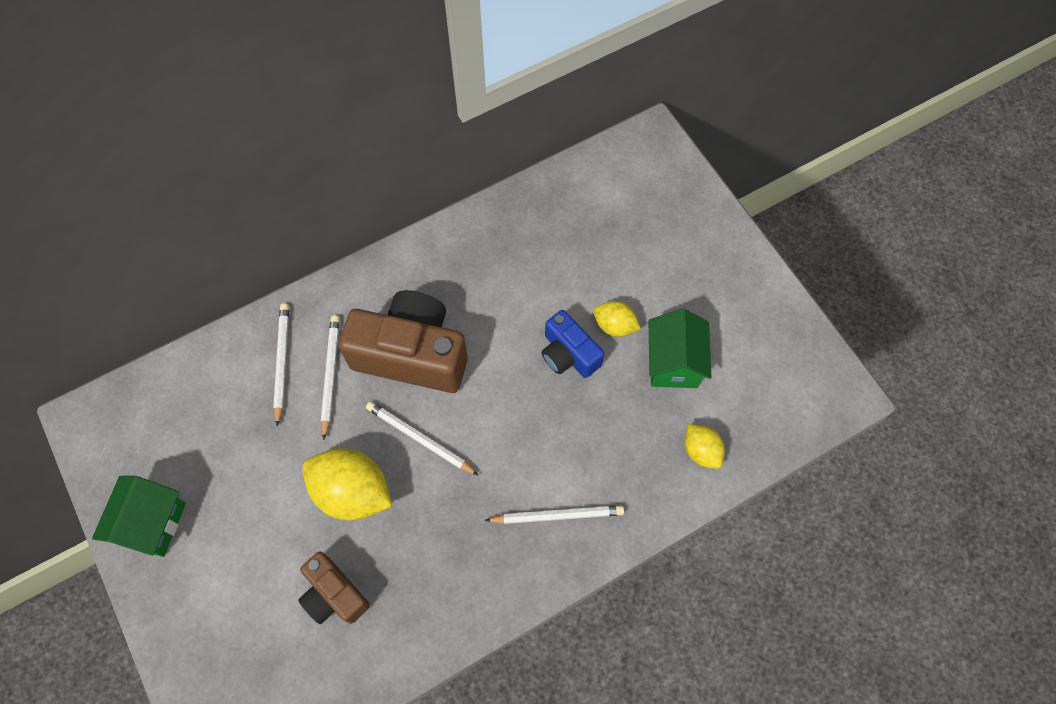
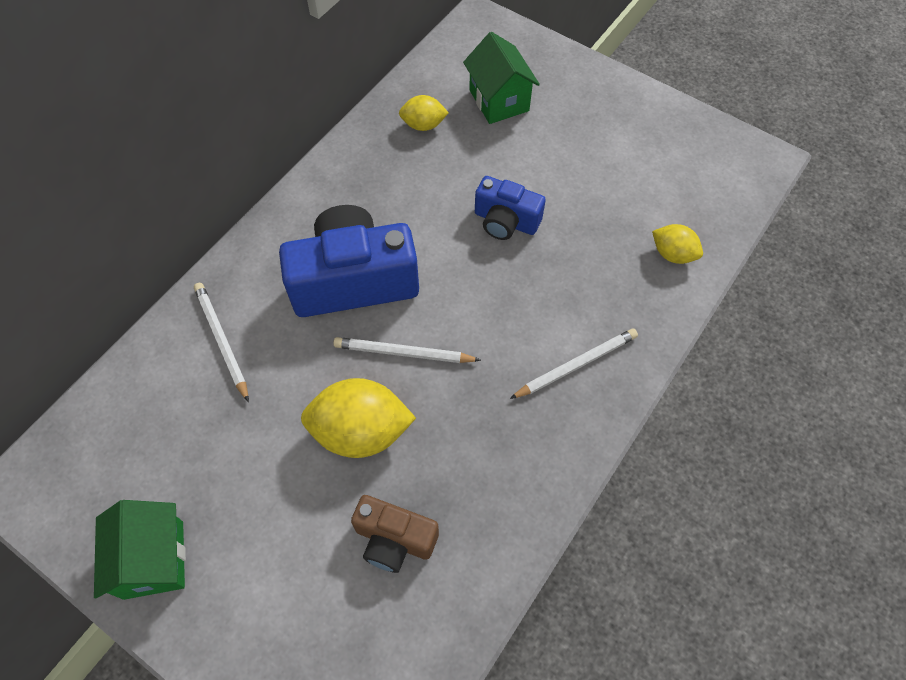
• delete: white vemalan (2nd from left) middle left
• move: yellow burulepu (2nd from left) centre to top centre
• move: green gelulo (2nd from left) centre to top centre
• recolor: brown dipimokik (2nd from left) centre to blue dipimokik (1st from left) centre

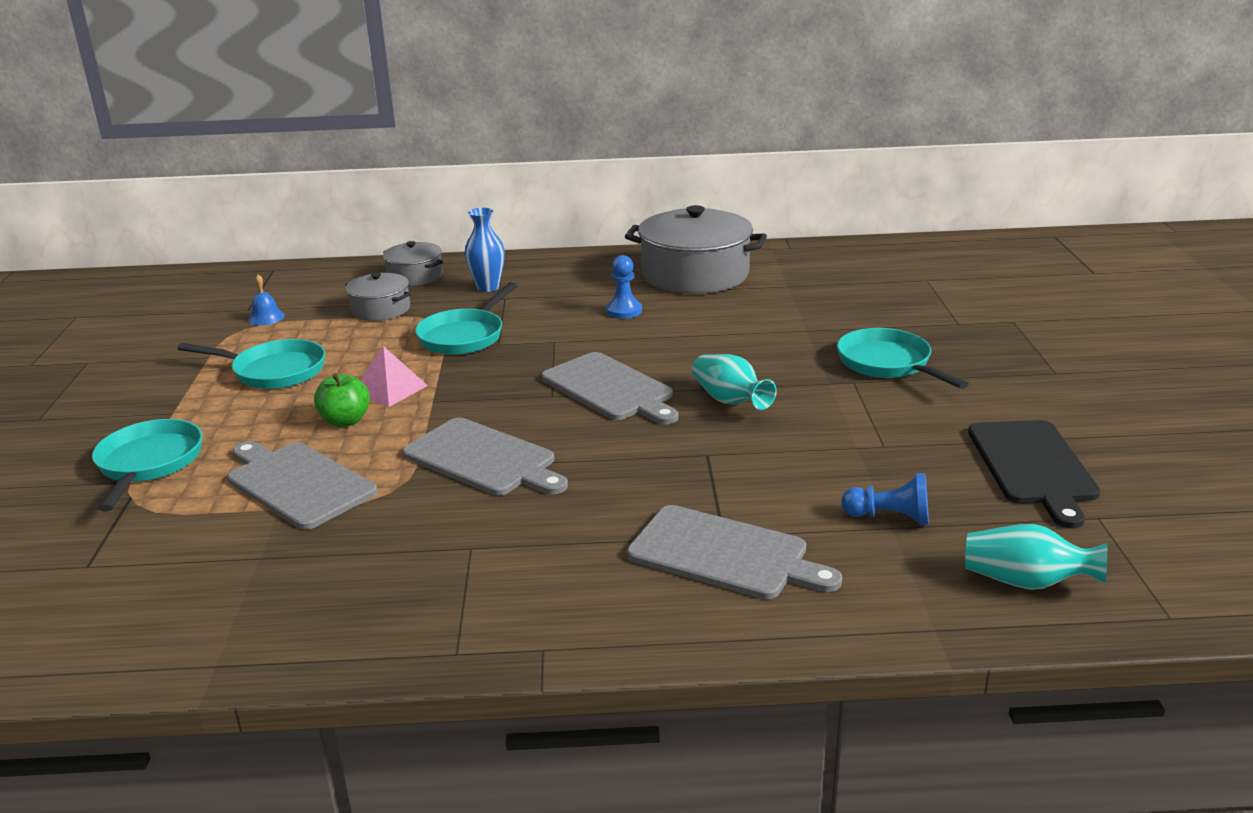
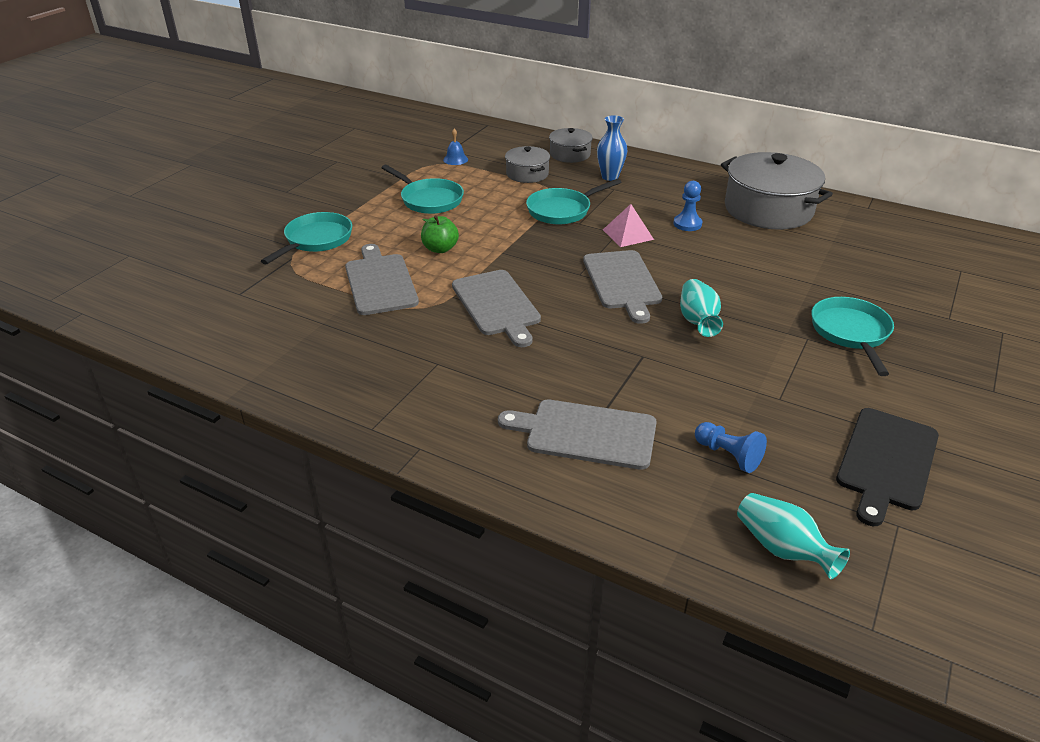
• move: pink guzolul middle left to top centre
• rotate: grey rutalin (4th from left in the first image) bottom centre = centre 135 degrees clockwise

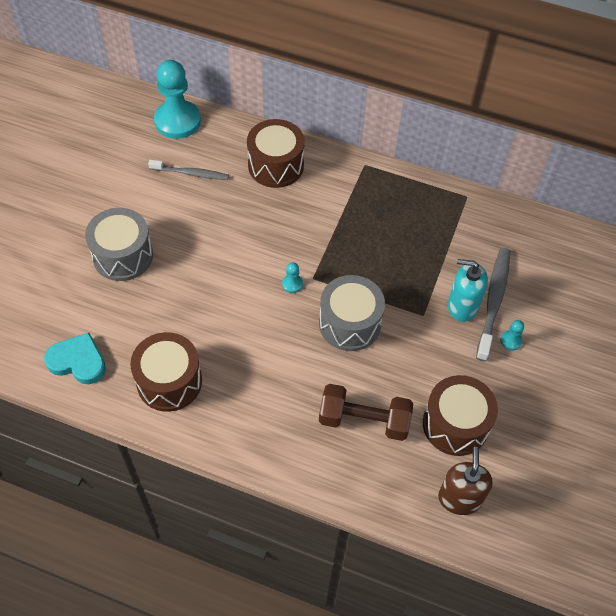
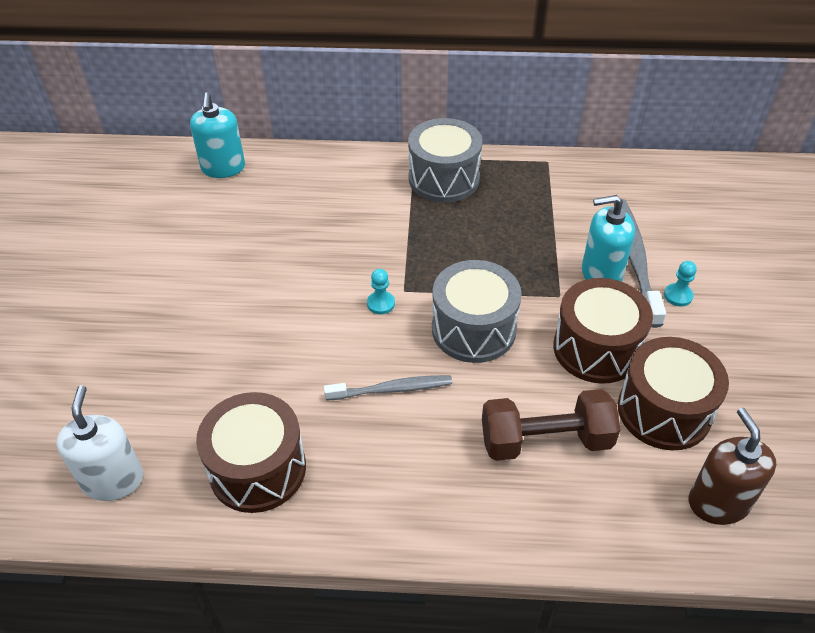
• delete: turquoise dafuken (1st from left) top left
• insert: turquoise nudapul (1st from left) top left
• move: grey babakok (1st from left) middle left to top centre
• move: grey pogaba (1st from left) top left to centre
• move: brown babakok (2nd from left) top centre to middle right
• replace: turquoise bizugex middle left to white nudapul bottom left

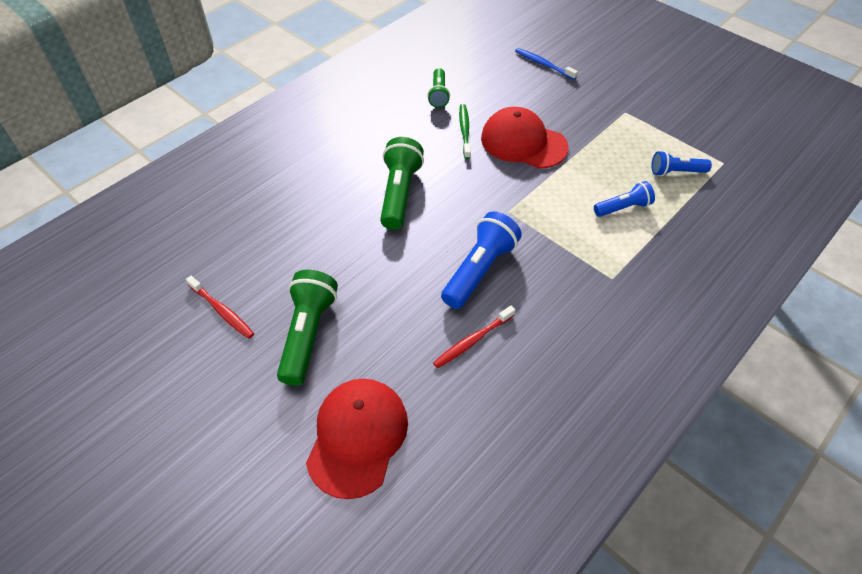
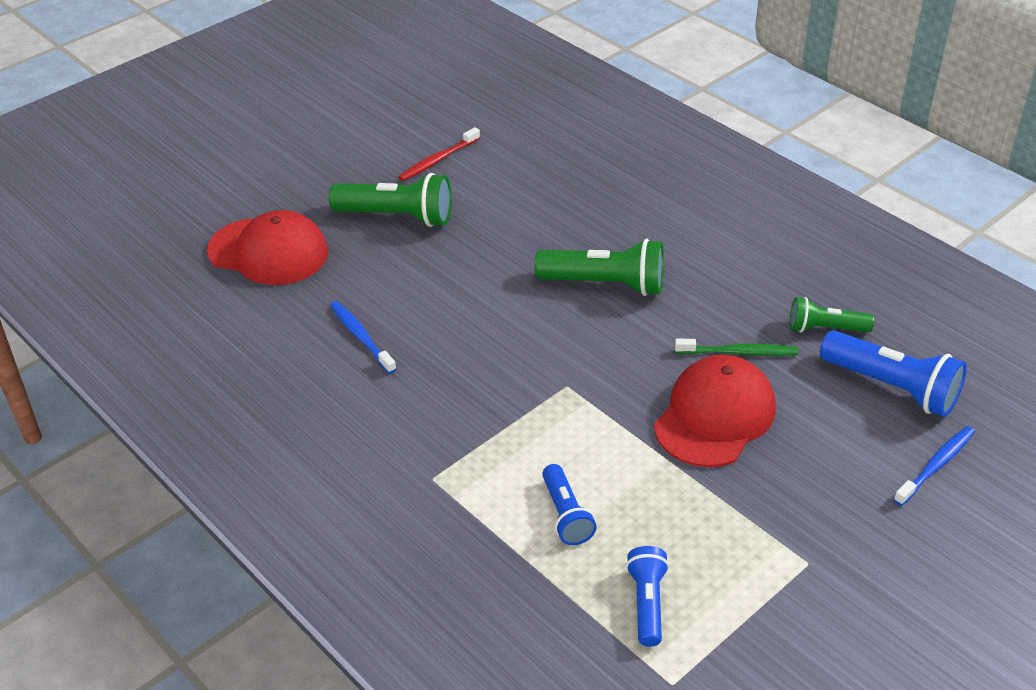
• move: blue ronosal (1st from left in the first image) centre to blue ronosal (3rd from left) middle right
• recolor: red pogaba (2nd from left) centre to blue pogaba (1st from left) centre

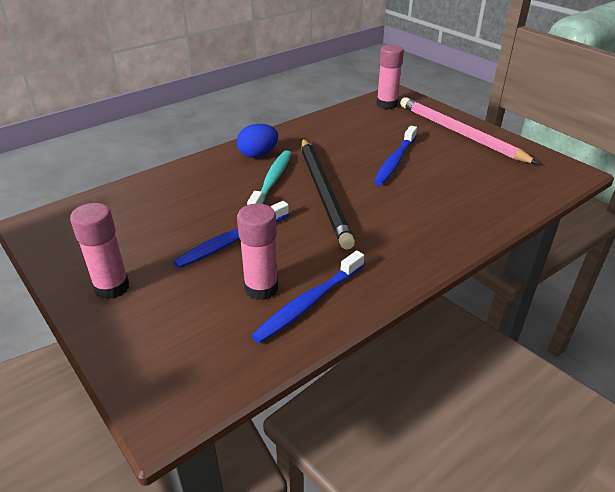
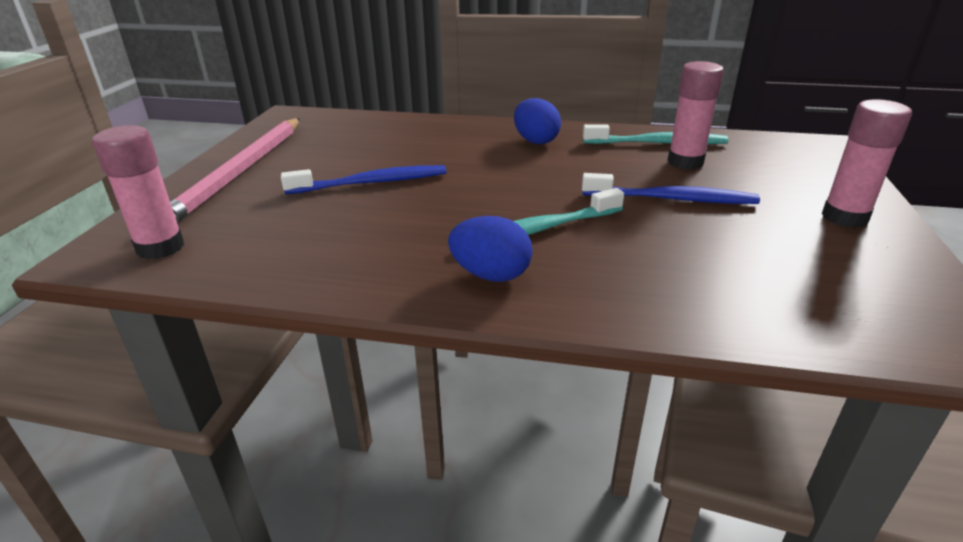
• delete: black vemalan centre
• insert: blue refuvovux (2nd from left) top centre
• recolor: blue pogaba (2nd from left) centre to turquoise pogaba (2nd from left) top right

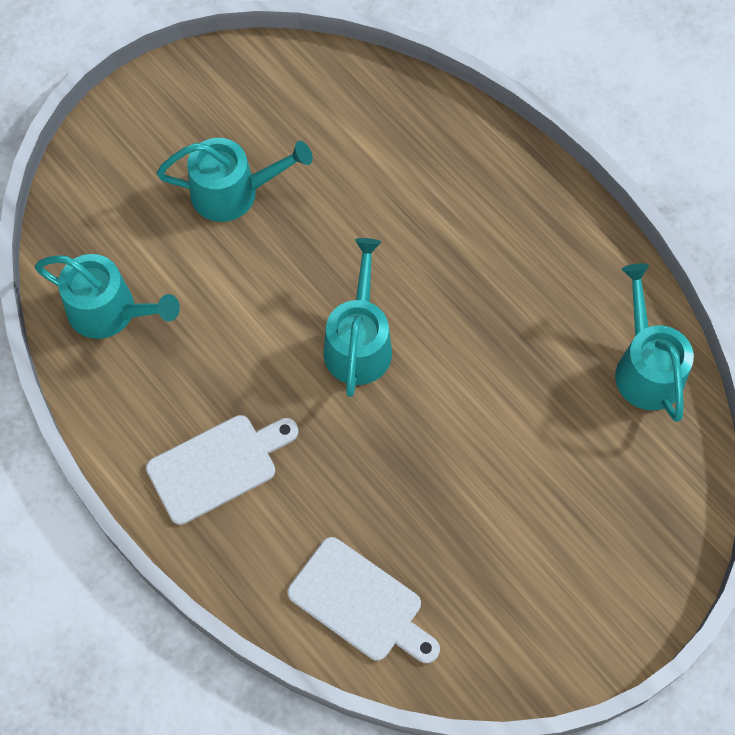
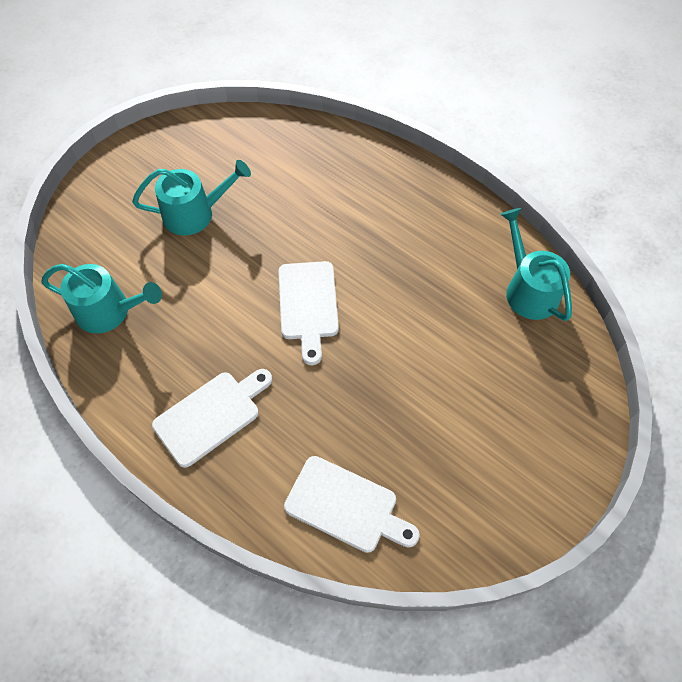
• replace: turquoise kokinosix (3rd from left) centre to white rutalin (2nd from left) centre

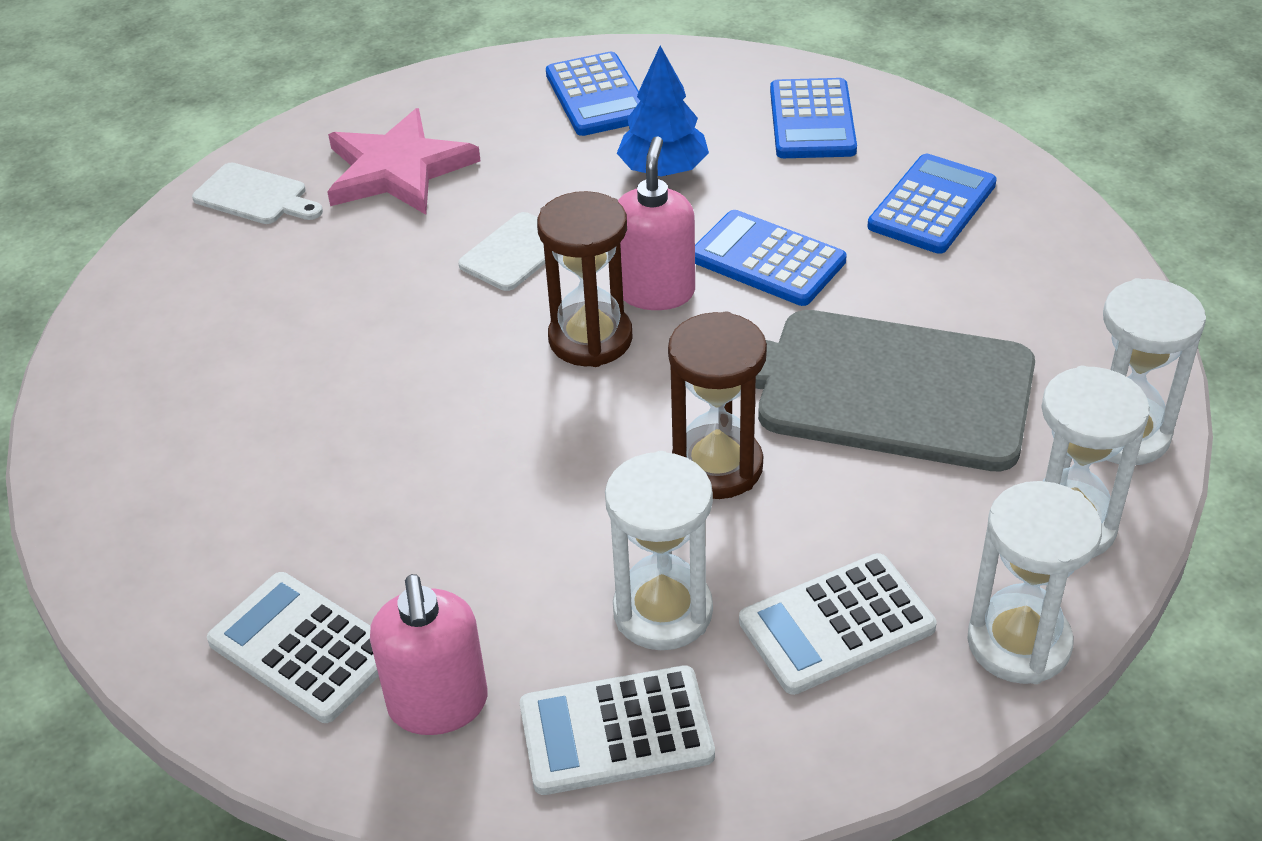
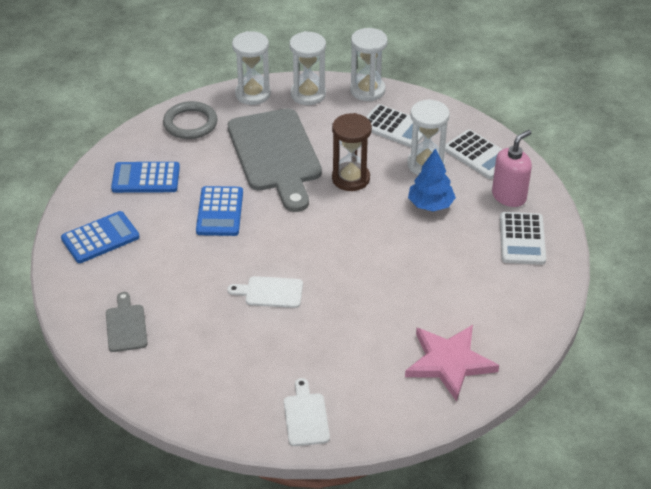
• delete: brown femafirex (1st from left) top centre
• delete: pink nudapul (2nd from left) top centre
• insert: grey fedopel top left
• move: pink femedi top left to bottom right
• move: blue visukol top centre to centre
• replace: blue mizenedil (1st from left) top centre to grey rutalin (1st from left) middle left

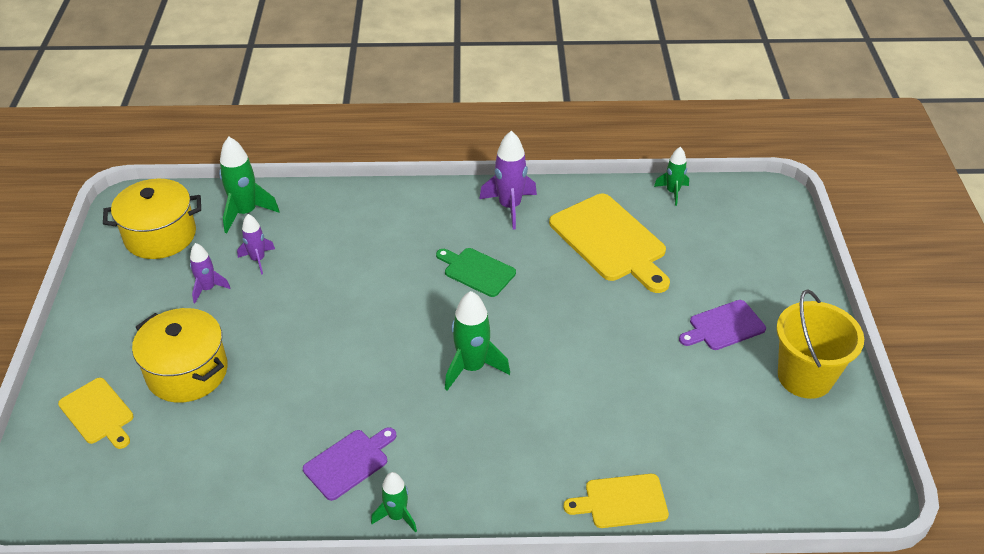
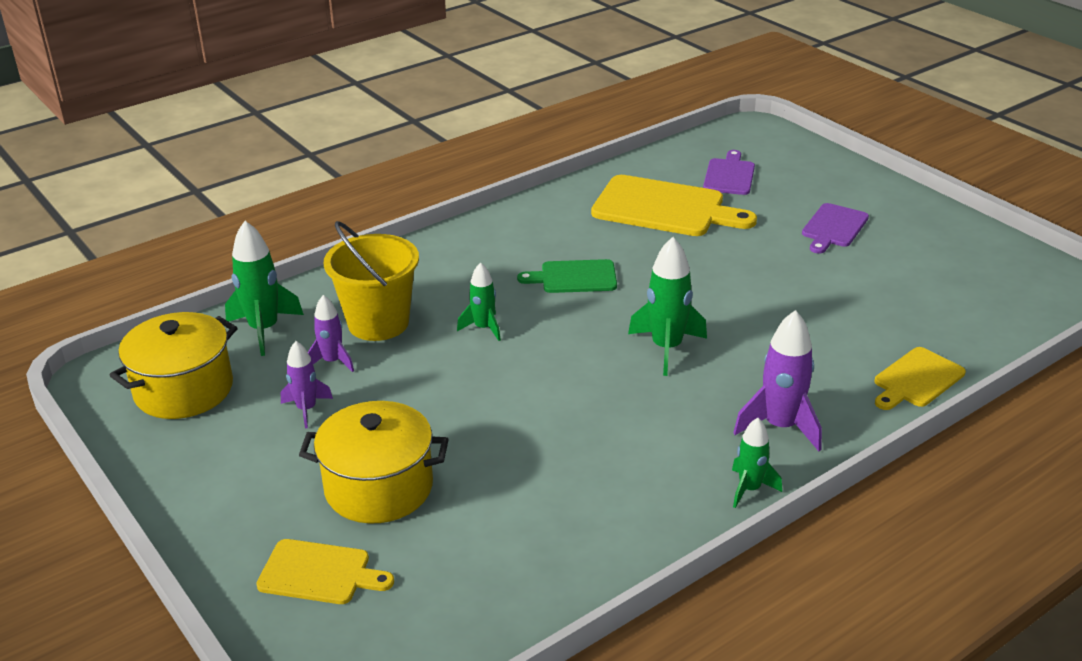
• move: purple rutalin (1st from left) bottom centre to top right
• move: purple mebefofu (3rd from left) top centre to middle right
• move: green mebefofu (4th from left in the first image) top right to green mebefofu (2nd from left) centre
• move: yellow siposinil middle right to centre

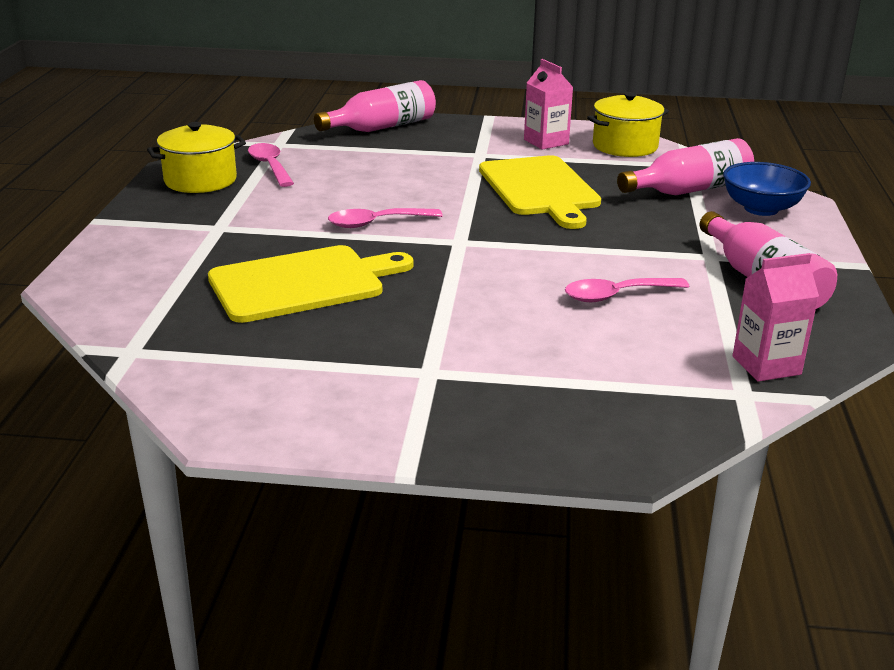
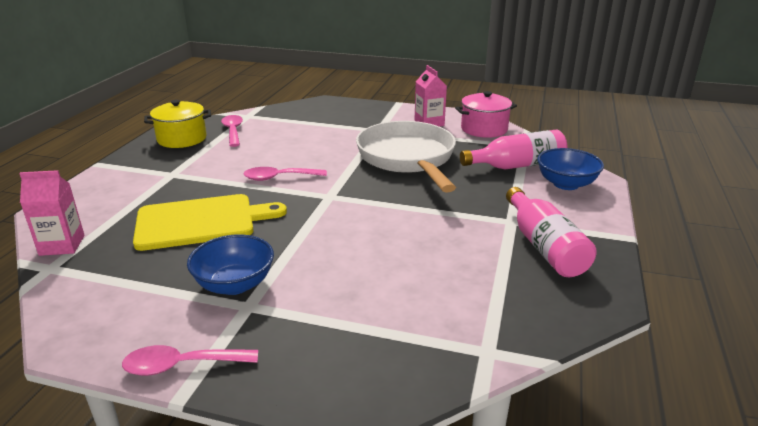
• delete: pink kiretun (1st from left) top centre
• insert: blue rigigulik (1st from left) middle left
• move: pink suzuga (3rd from left in the first image) middle right to pink suzuga (1st from left) bottom left
• move: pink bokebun (2nd from left in the first image) middle right to pink bokebun (1st from left) middle left
• replace: yellow rutalin (2nd from left) top centre to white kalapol centre
• recolor: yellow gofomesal (2nd from left) top right to pink gofomesal top centre

